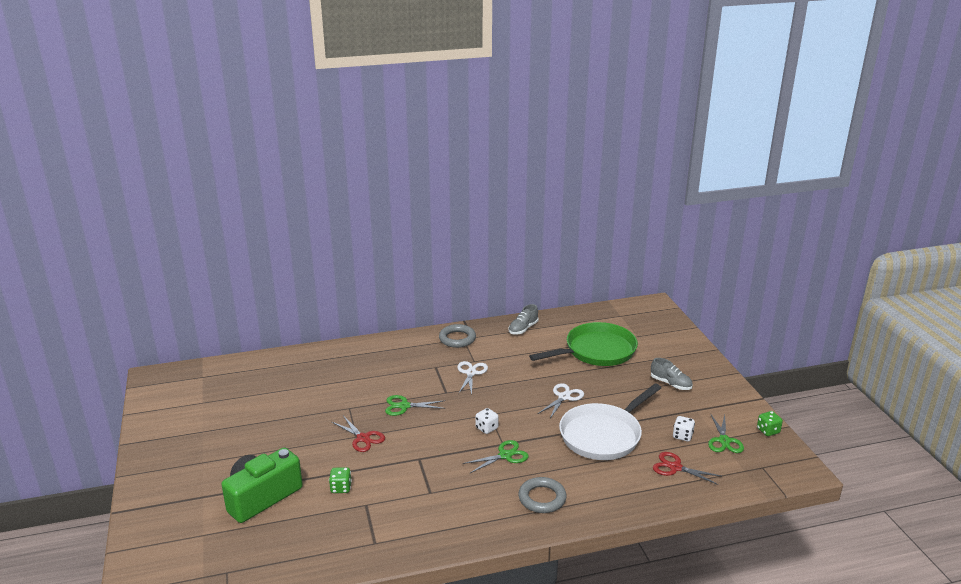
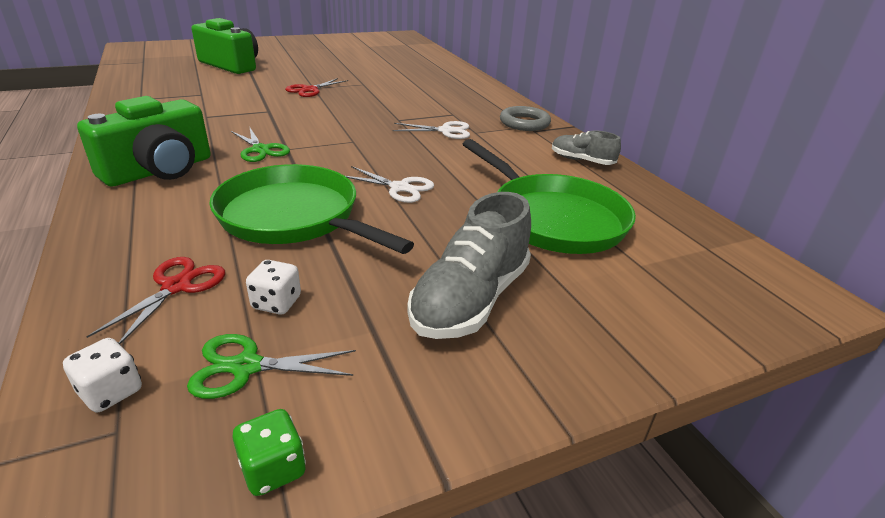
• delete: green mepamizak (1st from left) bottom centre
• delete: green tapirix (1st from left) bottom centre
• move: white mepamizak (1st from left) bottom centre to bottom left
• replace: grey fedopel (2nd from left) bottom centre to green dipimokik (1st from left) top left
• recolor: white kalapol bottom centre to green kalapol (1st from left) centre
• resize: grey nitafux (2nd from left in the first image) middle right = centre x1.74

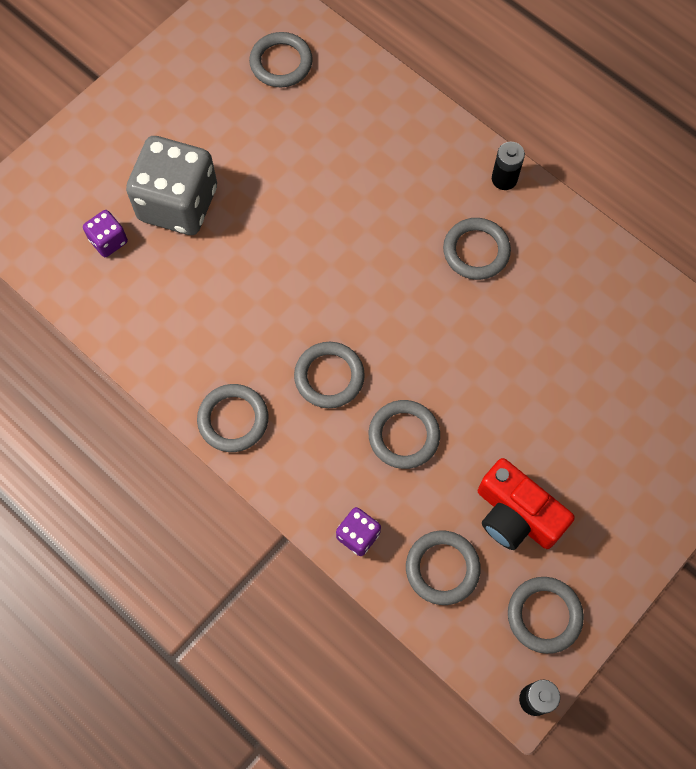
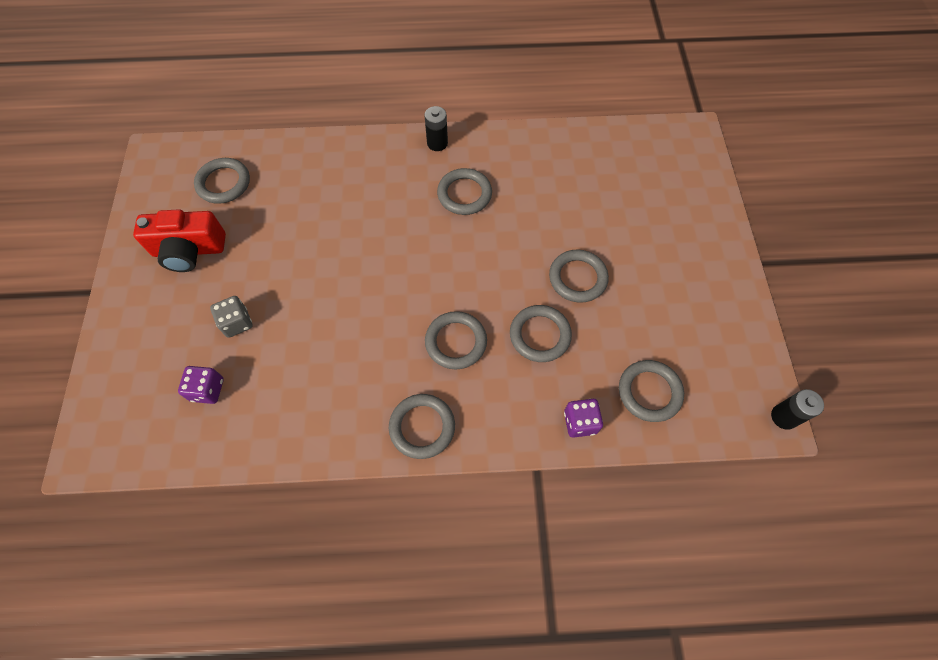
• move: red dipimokik middle right to middle left
• move: grey fedopel (7th from left in the first image) bottom right to grey fedopel (6th from left) centre
• resize: grey mepamizak top left = middle left x0.45

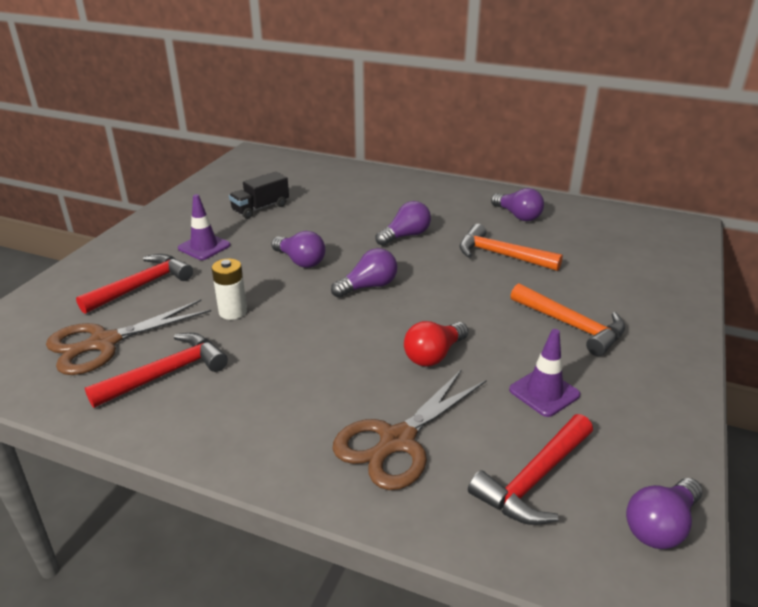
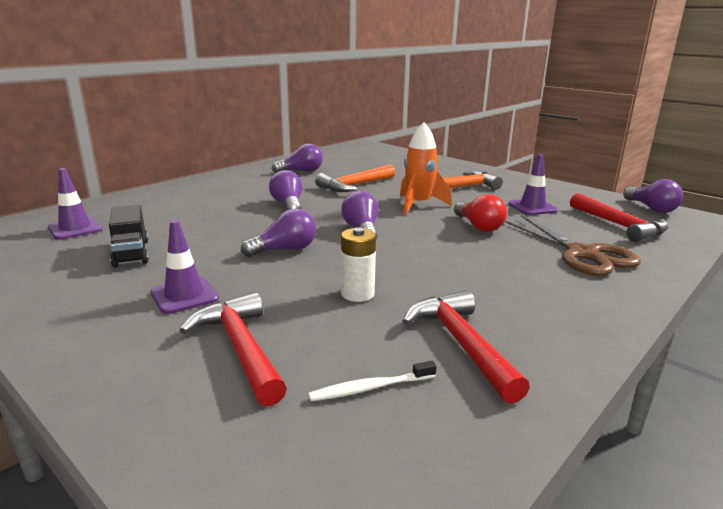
• insert: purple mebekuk (1st from left) middle left
• insert: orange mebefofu top centre
• replace: brown tapirix (1st from left) middle left to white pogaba bottom centre

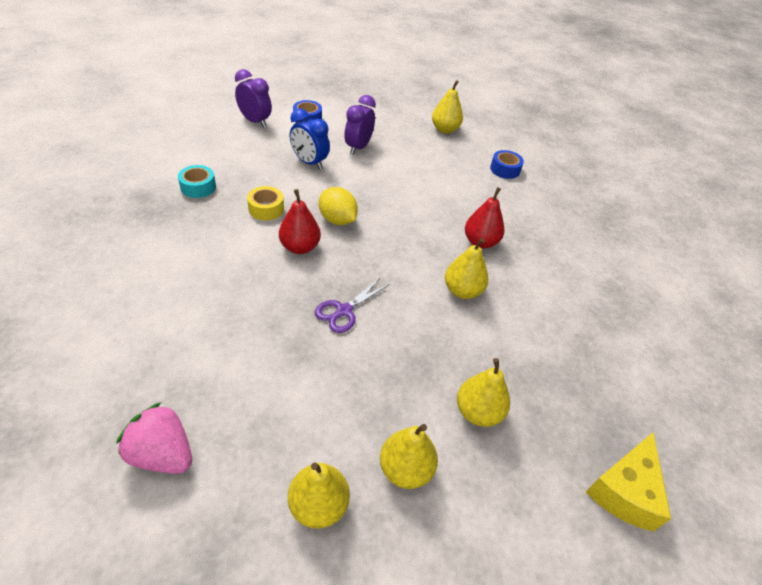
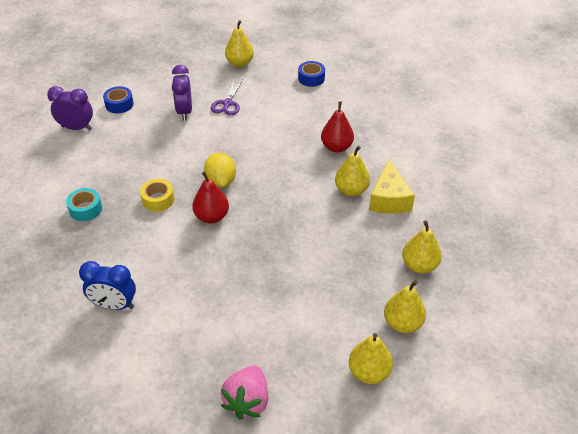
• move: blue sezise top centre to middle left
• move: purple tapirix centre to top centre
• move: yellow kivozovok bottom right to middle right
• rotate: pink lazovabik bottom left = bottom centre 75 degrees counterclockwise
• rotate: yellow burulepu centre = centre 60 degrees clockwise

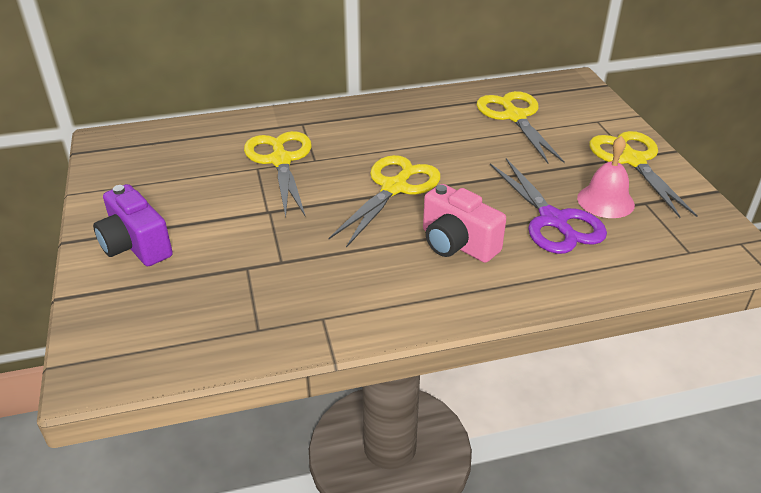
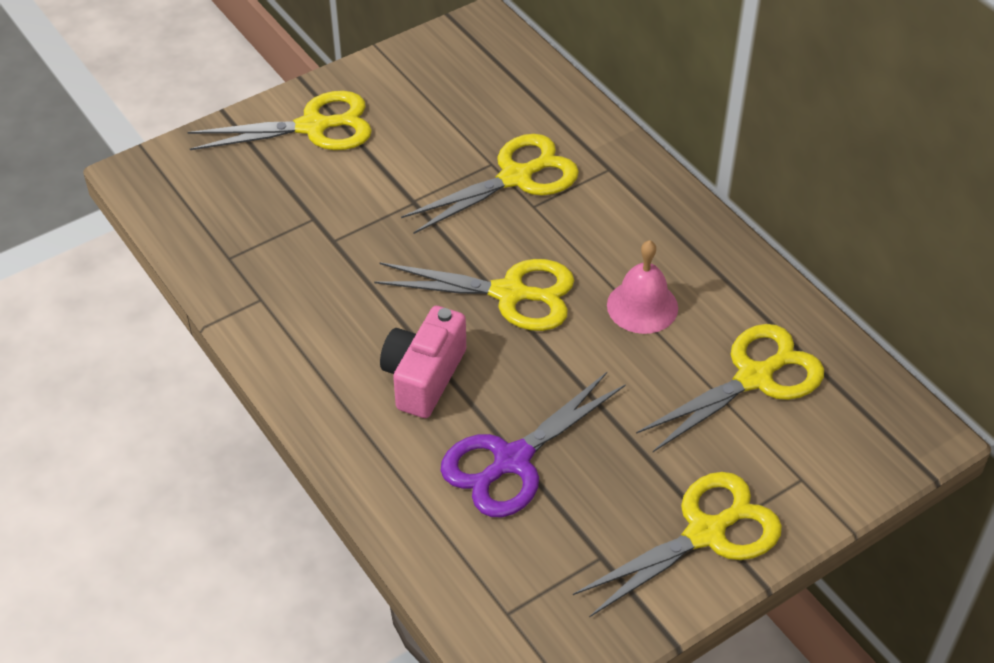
• move: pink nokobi middle right to centre
• replace: purple dipimokik middle left to yellow tapirix (1st from left) top left

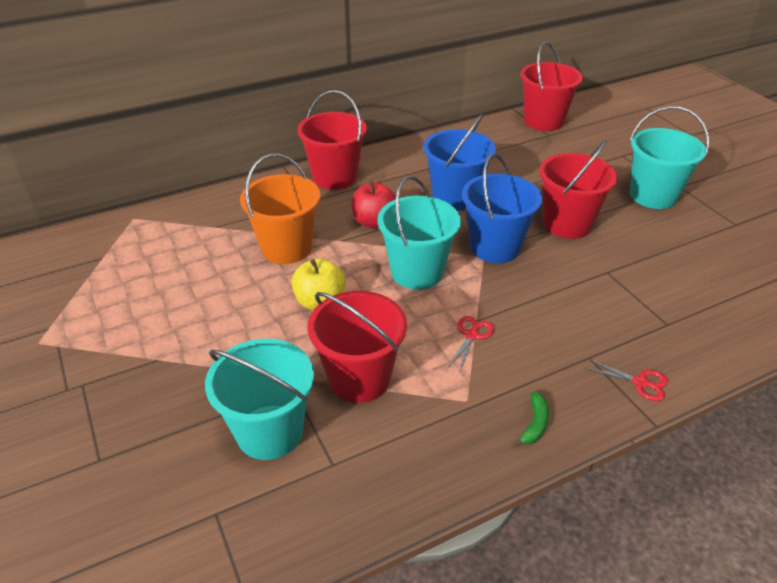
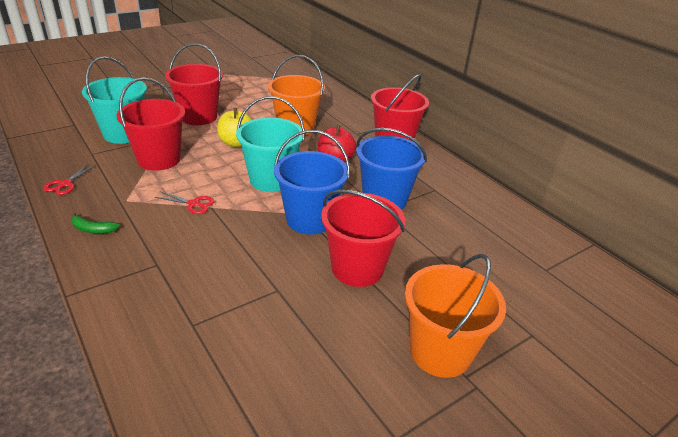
• move: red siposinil (3rd from left in the first image) top right to red siposinil (2nd from left) top left
• move: red tapirix (2nd from left in the first image) middle right to red tapirix (1st from left) middle left
• recolor: turquoise siposinil (3rd from left) top right to orange siposinil (2nd from left) bottom right

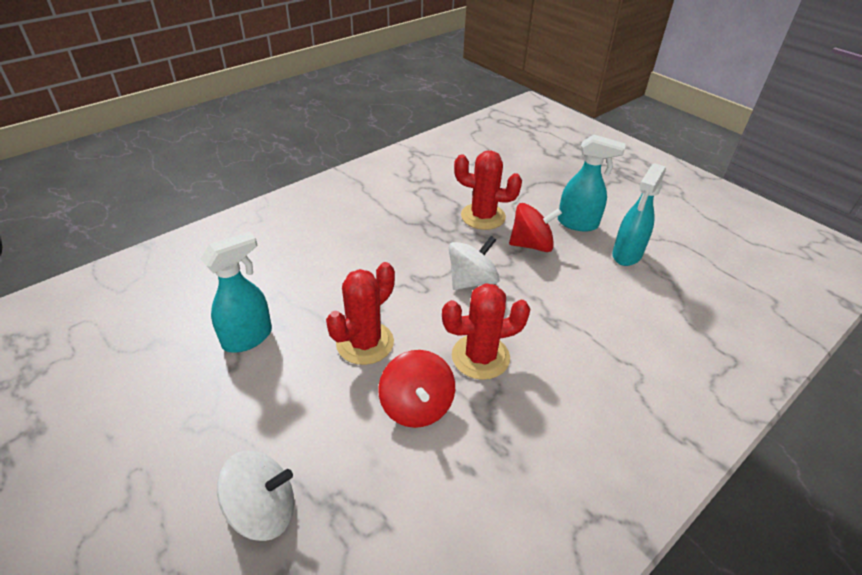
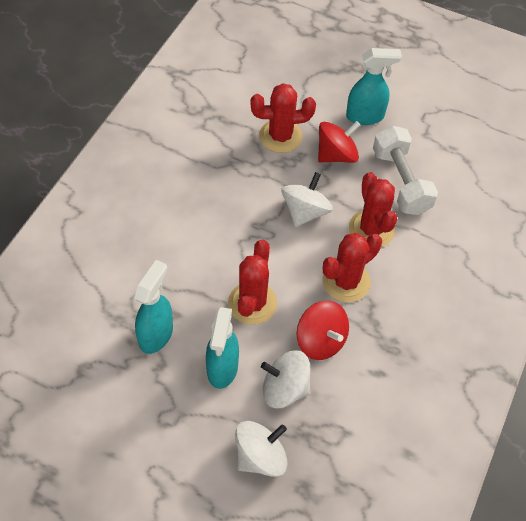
• insert: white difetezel (2nd from left) bottom centre
• insert: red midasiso (4th from left) middle right
• insert: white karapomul top right
• move: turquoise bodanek (3rd from left in the first image) middle right to turquoise bodanek (2nd from left) bottom centre

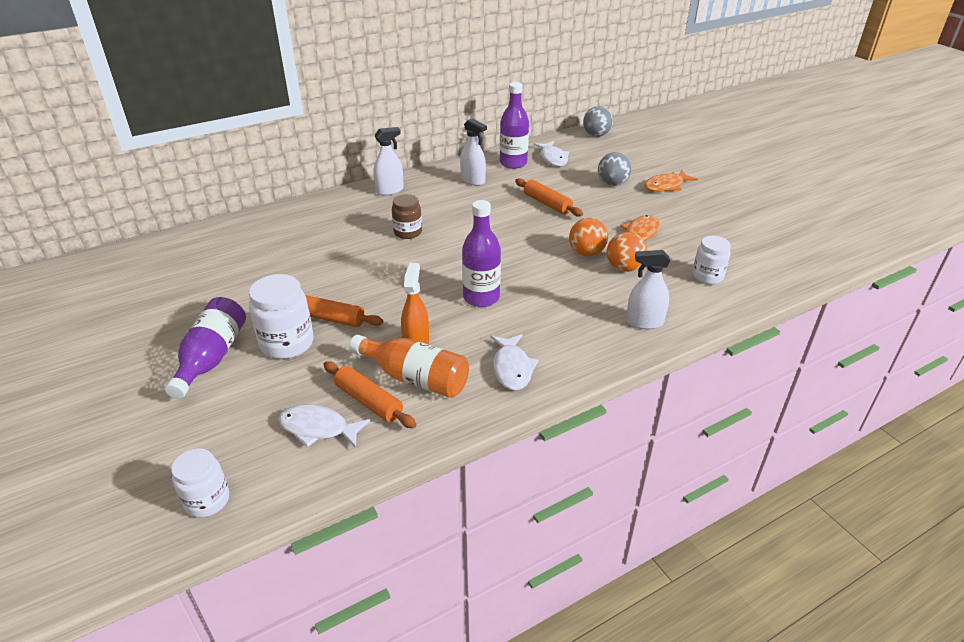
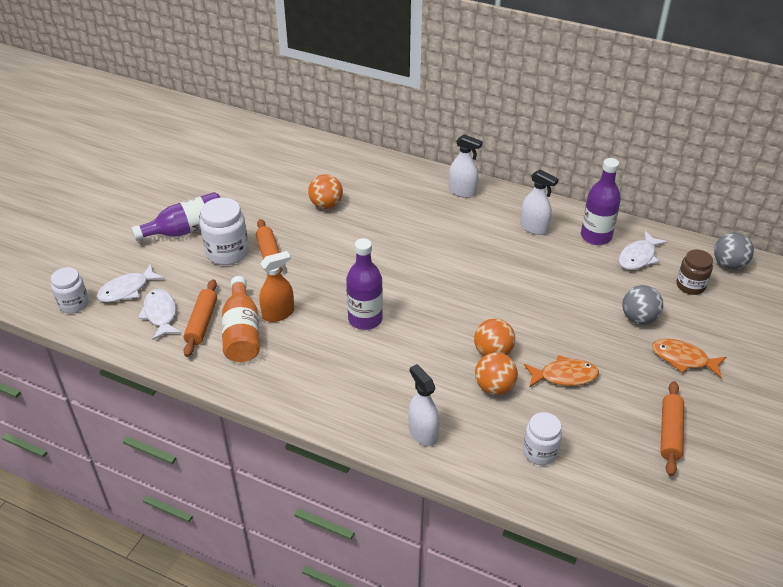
• insert: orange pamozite (1st from left) top centre
• move: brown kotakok centre to middle right
• move: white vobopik (2nd from left in the first image) centre to white vobopik (1st from left) middle left
• move: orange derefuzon (3rd from left) top centre to bottom right
• rotate: white bodanek (2nd from left in the first image) top centre = middle right 60 degrees counterclockwise

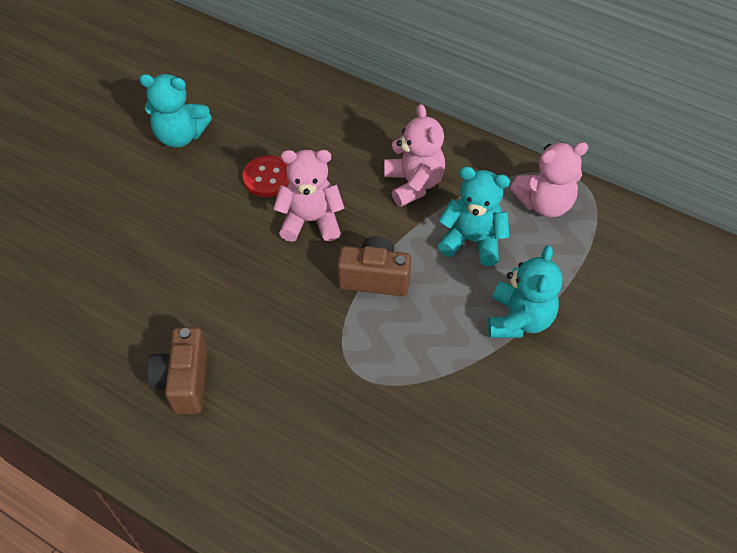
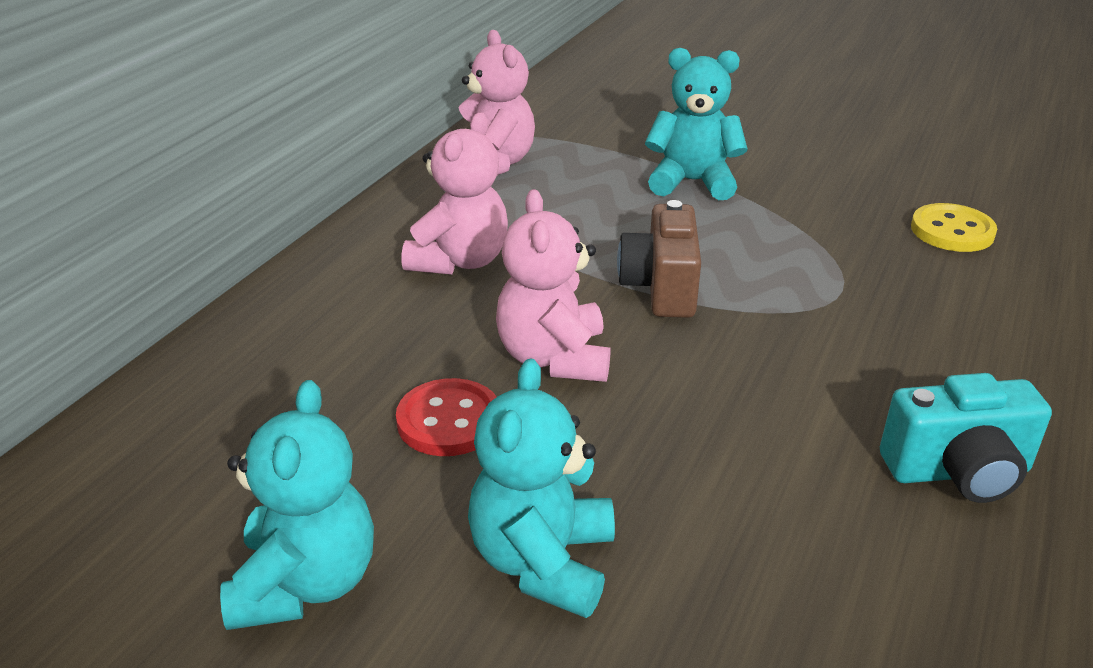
• insert: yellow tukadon middle right
• move: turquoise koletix (2nd from left) centre to bottom centre
• recolor: brown dipimokik (1st from left) bottom left to turquoise dipimokik middle right
• rotate: pink koletix (2nd from left in the first image) top centre = top centre 135 degrees clockwise

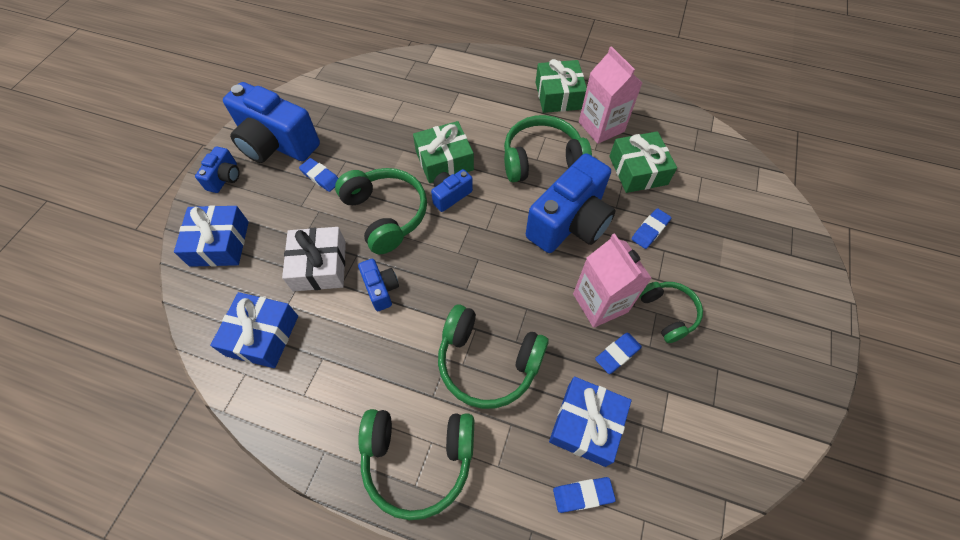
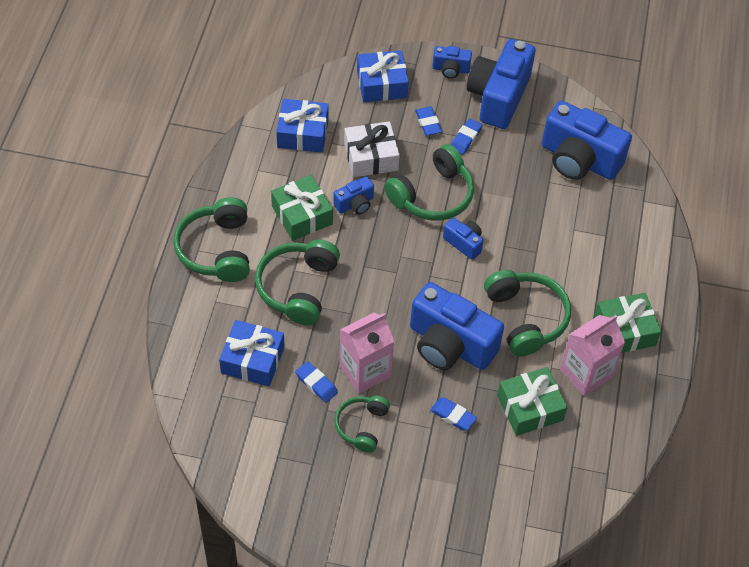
• insert: blue dipimokik (6th from left) top right
• move: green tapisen (1st from left) top centre to centre
• move: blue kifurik (2nd from left) bottom centre to top centre
• rotate: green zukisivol (5th from left in the first image) middle right = bottom centre 135 degrees clockwise

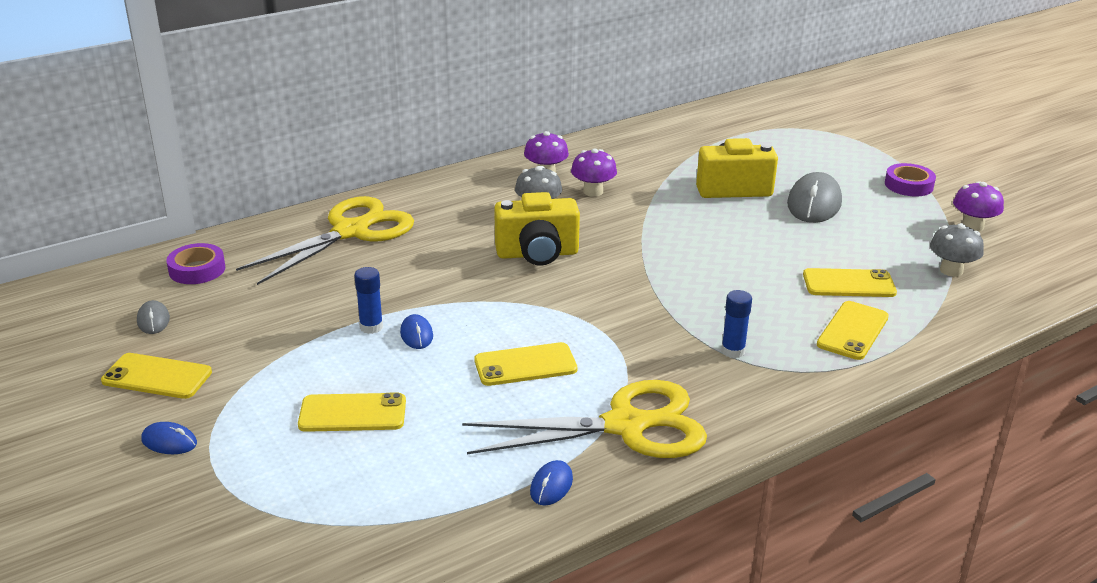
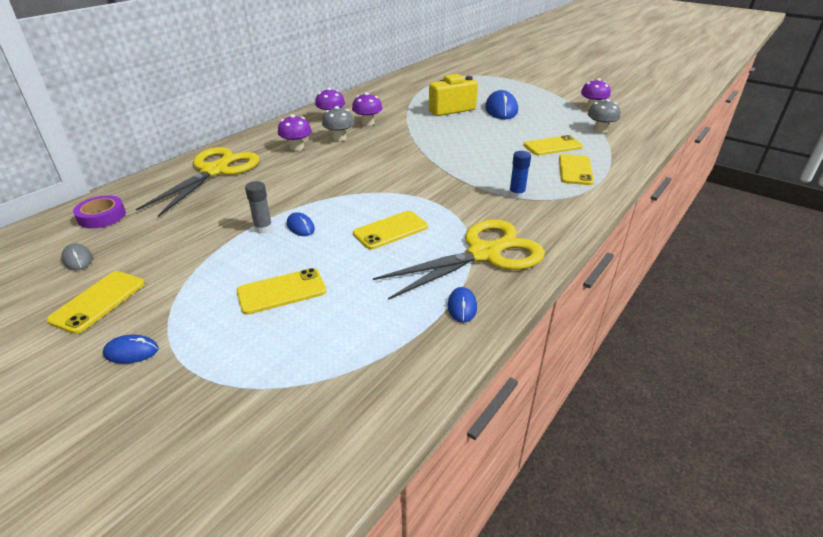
• delete: yellow dipimokik (1st from left) centre
• delete: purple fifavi (2nd from left) top right
• insert: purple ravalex (1st from left) top centre
• recolor: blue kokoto (1st from left) centre to grey kokoto middle left
• recolor: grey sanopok (2nd from left) middle right to blue sanopok (4th from left) top centre
• rotate: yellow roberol (1st from left) middle left = middle left 60 degrees counterclockwise

